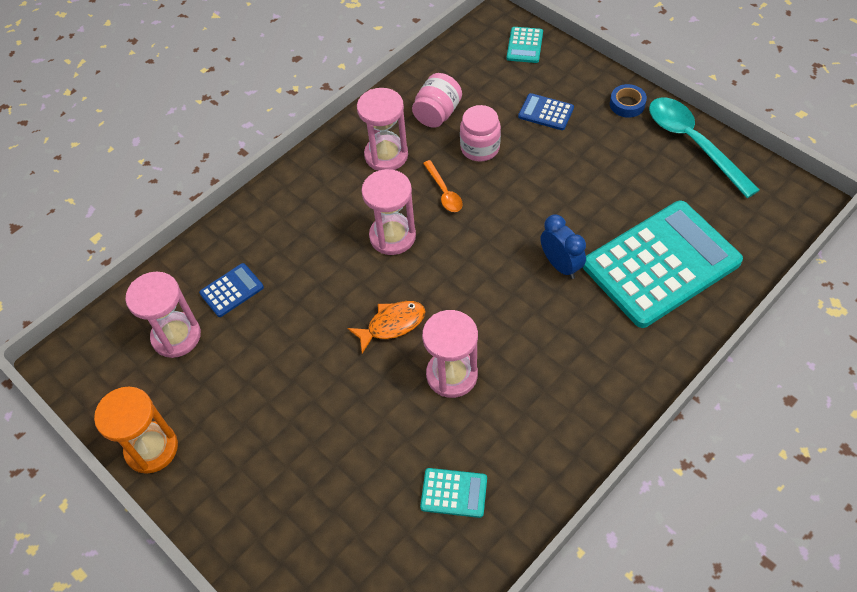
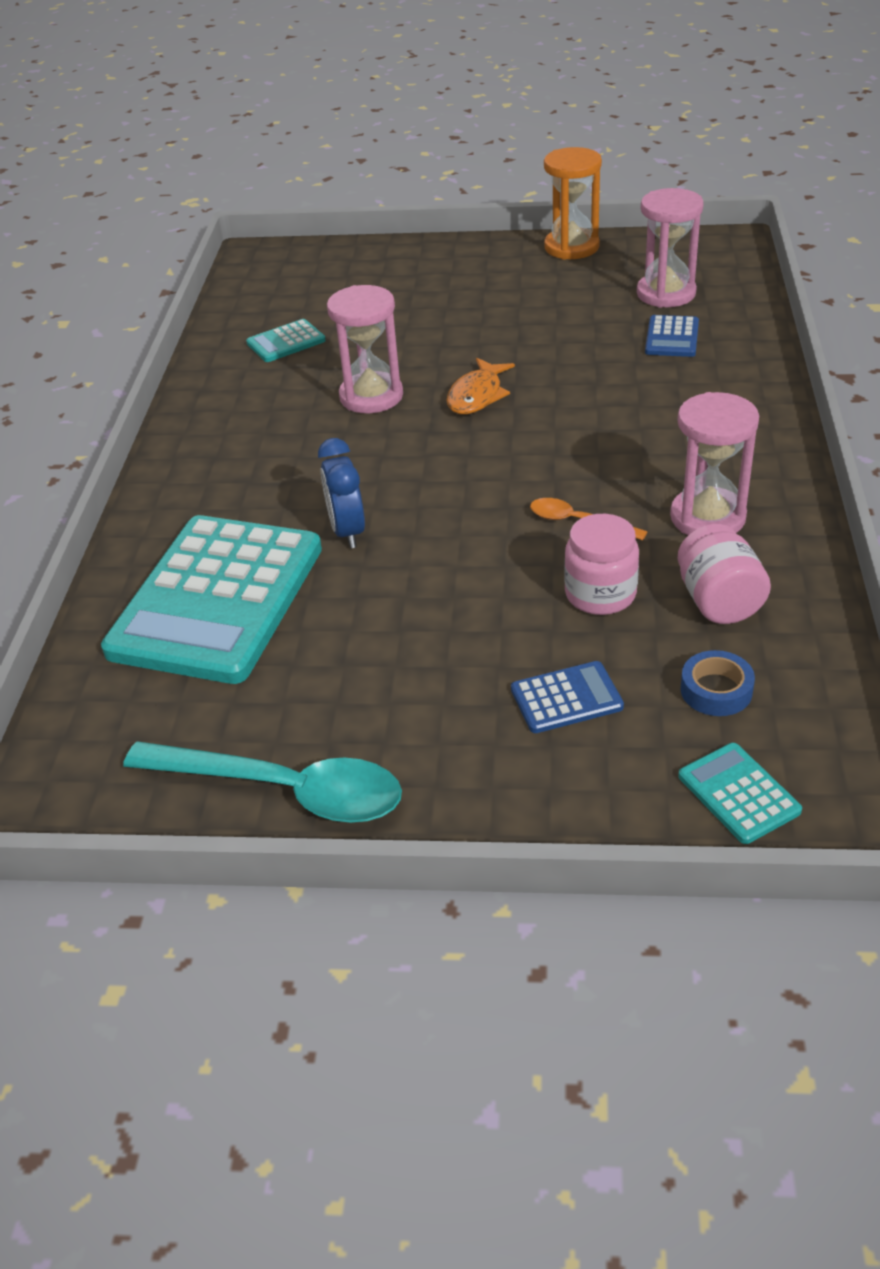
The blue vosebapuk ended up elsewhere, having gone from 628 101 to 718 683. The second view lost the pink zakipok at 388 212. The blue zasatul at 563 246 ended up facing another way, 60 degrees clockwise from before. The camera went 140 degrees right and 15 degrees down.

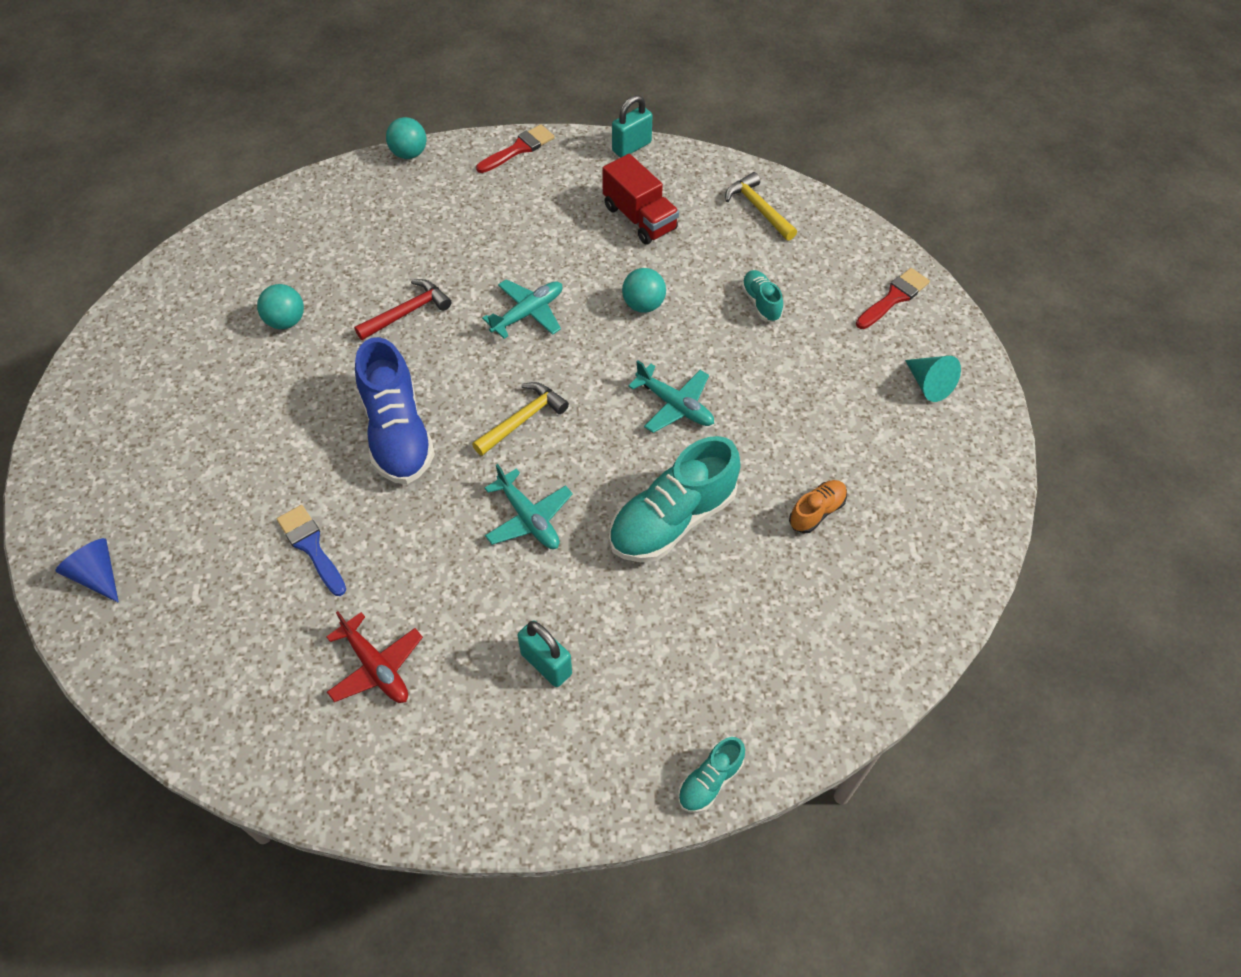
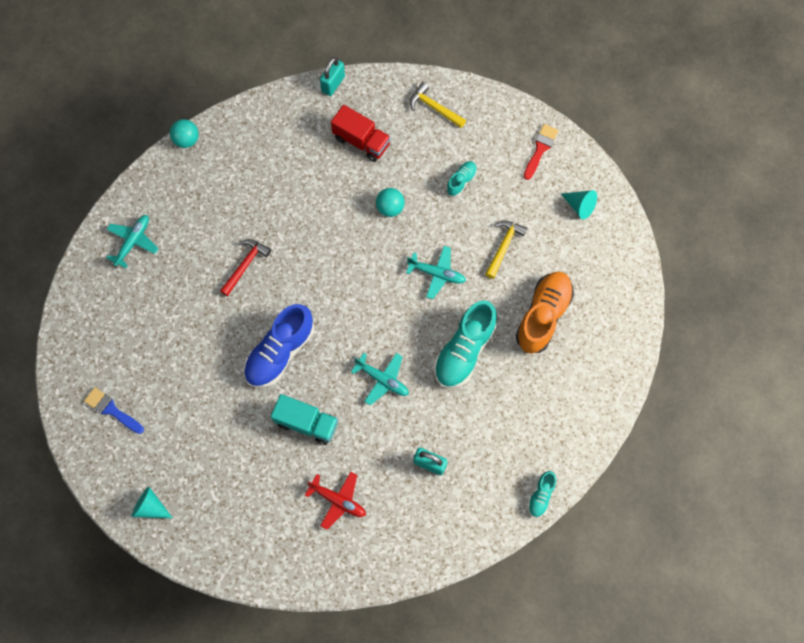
The second view lost the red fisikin at 515 148. The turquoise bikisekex at 762 296 ended up facing another way, 75 degrees clockwise from before. The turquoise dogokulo ended up elsewhere, having gone from 522 309 to 132 241. The second view lost the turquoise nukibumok at 280 306. The blue bikisekex at 395 410 ended up facing another way, 75 degrees clockwise from before. The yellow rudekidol ended up elsewhere, having gone from 520 419 to 506 249. The size of the orange bikisekex at 818 506 changed by a factor of 2.04. The blue fisikin ended up elsewhere, having gone from 311 550 to 114 410. What was the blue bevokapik at 87 570 turned into the turquoise bevokapik at 152 502. The second view gained the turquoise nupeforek at 304 419. The camera went 20 degrees left and 15 degrees up.

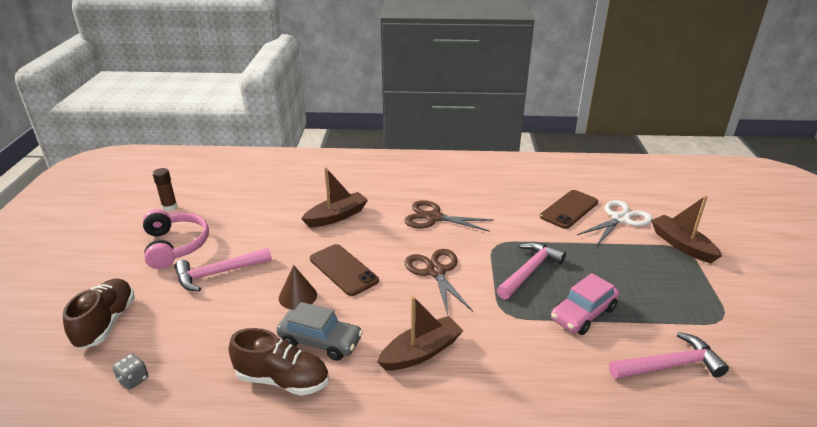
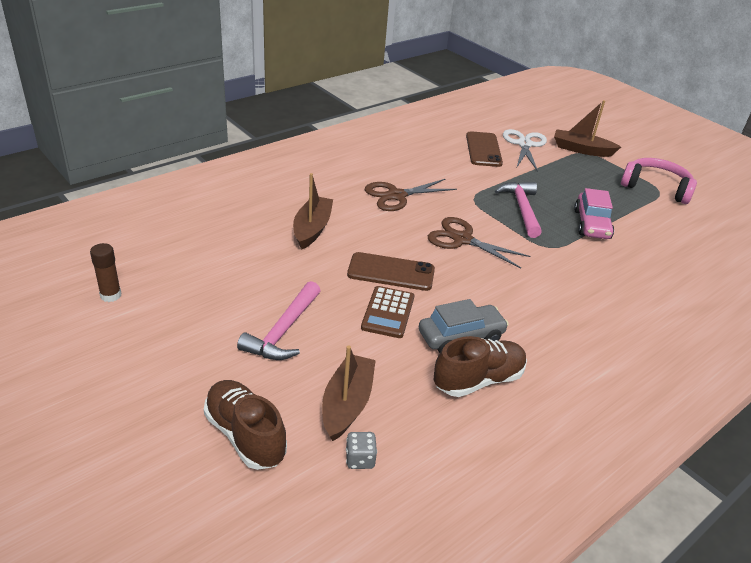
The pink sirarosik ended up elsewhere, having gone from 176 239 to 659 181. Where the brown bevokapik stood at 298 287, the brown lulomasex came to stand at 387 312. The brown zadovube ended up elsewhere, having gone from 420 333 to 349 393. The second view lost the pink rudekidol at 669 355. The camera went 45 degrees left and 5 degrees up.

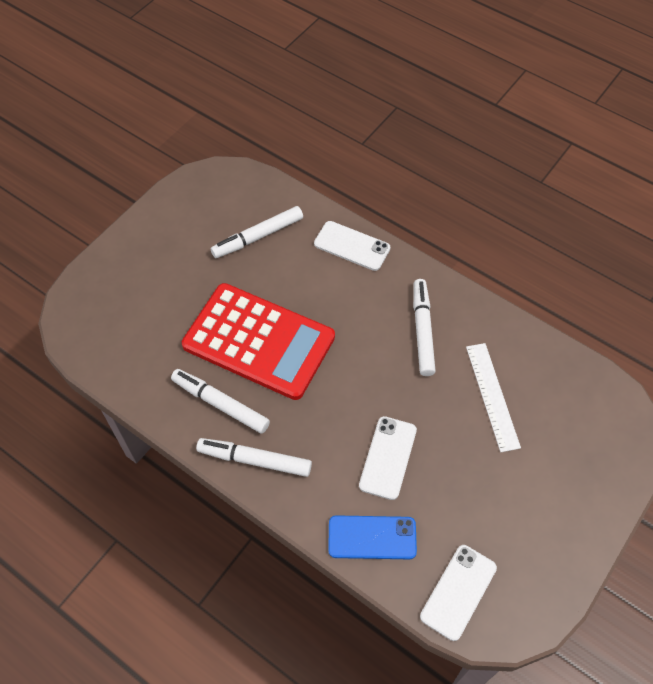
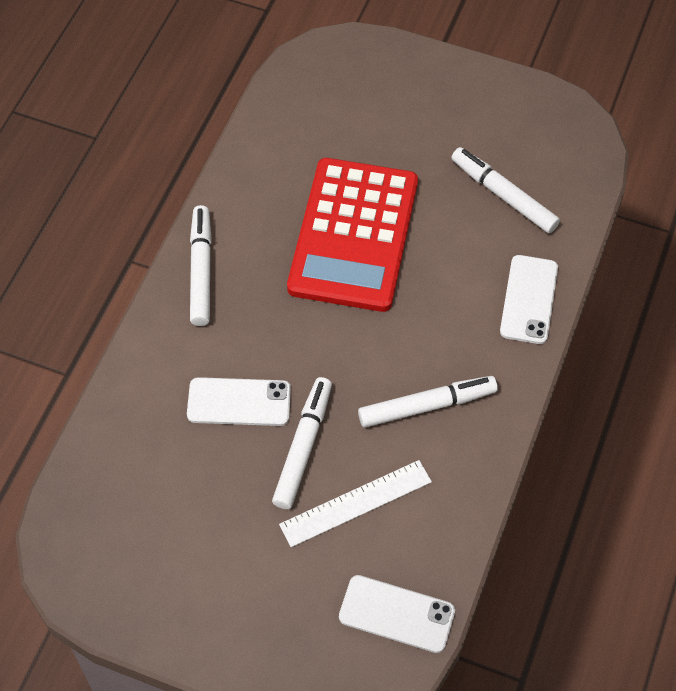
The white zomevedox ended up elsewhere, having gone from 220 401 to 302 443. The second view lost the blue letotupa at 372 537. The white letotupa ended up elsewhere, having gone from 458 593 to 397 614. The camera went 75 degrees right and 0 degrees up.

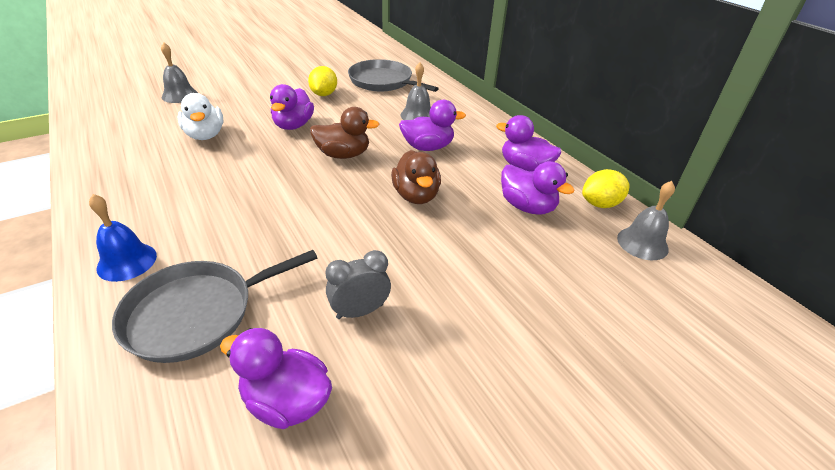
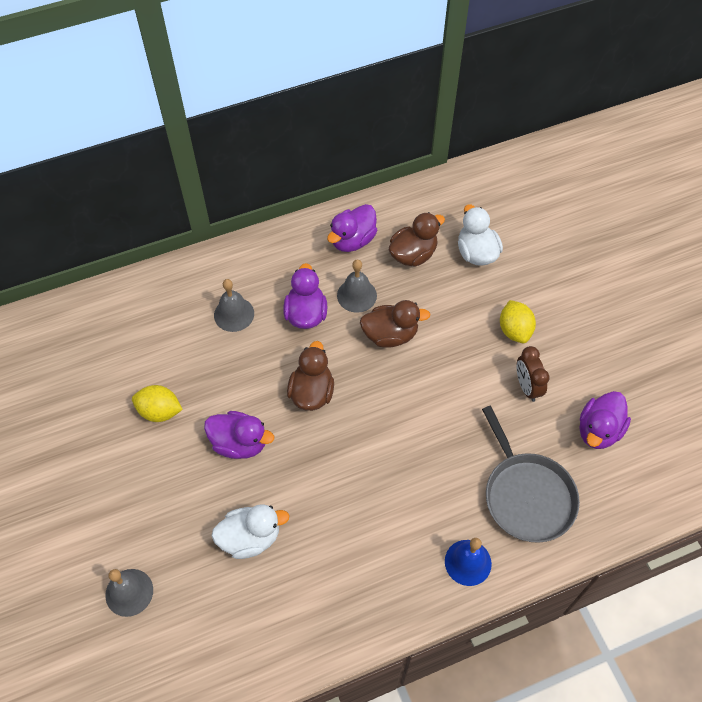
The second view lost the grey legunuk at 393 75. What was the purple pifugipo at 538 188 turned into the brown pifugipo at 417 239. The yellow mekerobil ended up elsewhere, having gone from 606 188 to 518 321. The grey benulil ended up elsewhere, having gone from 646 220 to 357 286. What was the grey zasatul at 358 284 turned into the brown zasatul at 533 374. The second view gained the white pifugipo at 480 235. The camera went 80 degrees left and 20 degrees up.

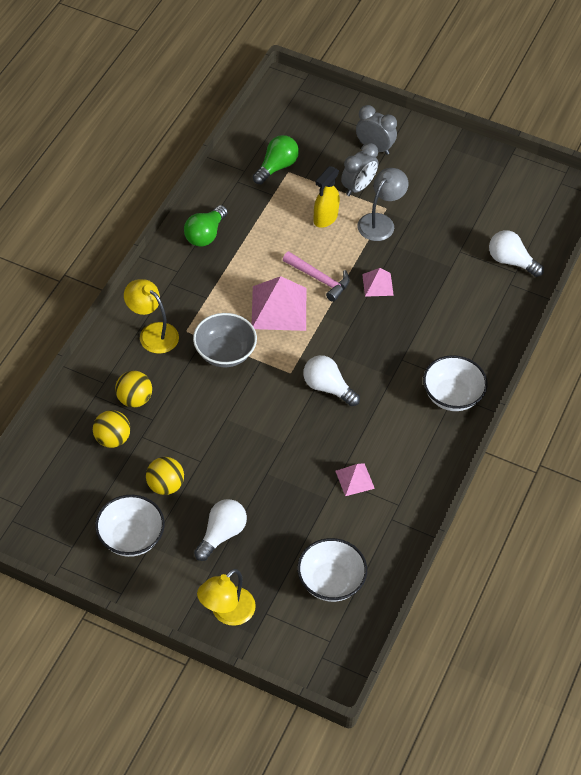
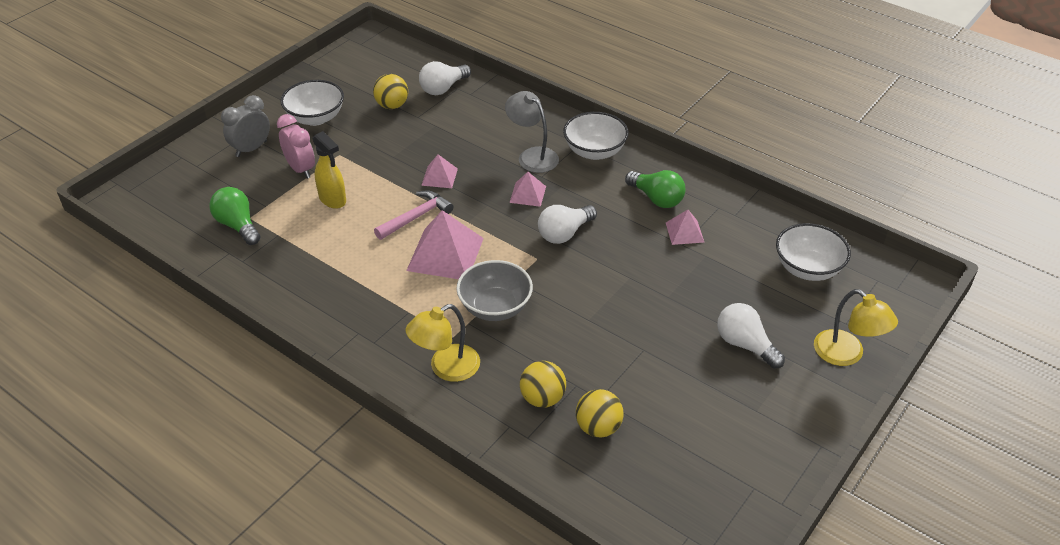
What was the grey zasatul at 359 169 turned into the pink zasatul at 296 146. The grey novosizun ended up elsewhere, having gone from 382 204 to 532 132. The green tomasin ended up elsewhere, having gone from 206 226 to 655 189. The yellow nukibumok ended up elsewhere, having gone from 165 476 to 390 91. The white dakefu ended up elsewhere, having gone from 130 526 to 312 103. The second view gained the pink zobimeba at 527 189. The camera went 75 degrees left and 10 degrees down.

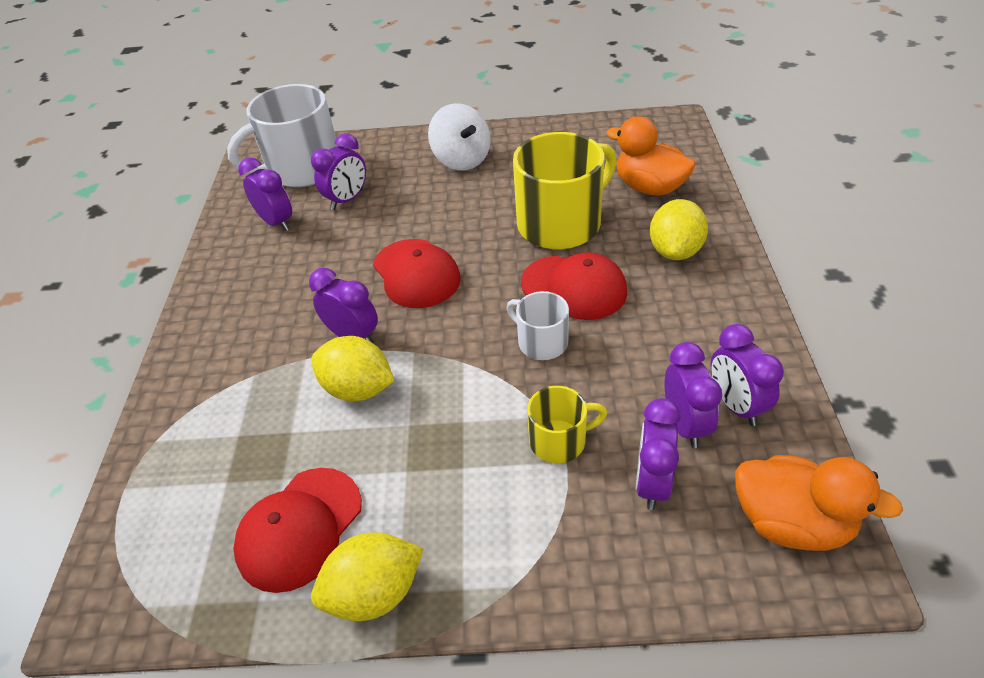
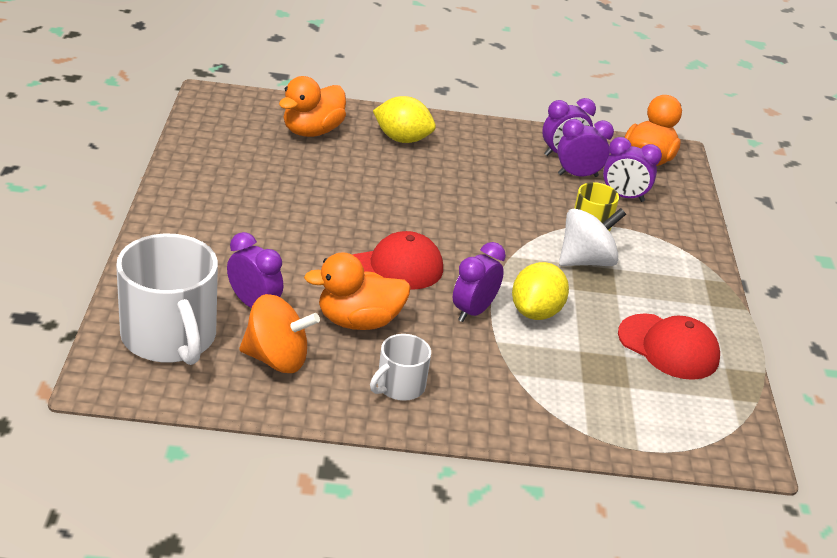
The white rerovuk ended up elsewhere, having gone from 459 136 to 592 237. The second view lost the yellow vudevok at 565 191. Where the purple zasatul stood at 265 194, the orange rerovuk came to stand at 279 333. The second view lost the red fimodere at 574 286. The white vudevok ended up elsewhere, having gone from 538 325 to 400 367. The second view lost the yellow mekerobil at 367 576. The second view gained the orange pifugipo at 357 291. The camera went 95 degrees left and 10 degrees down.

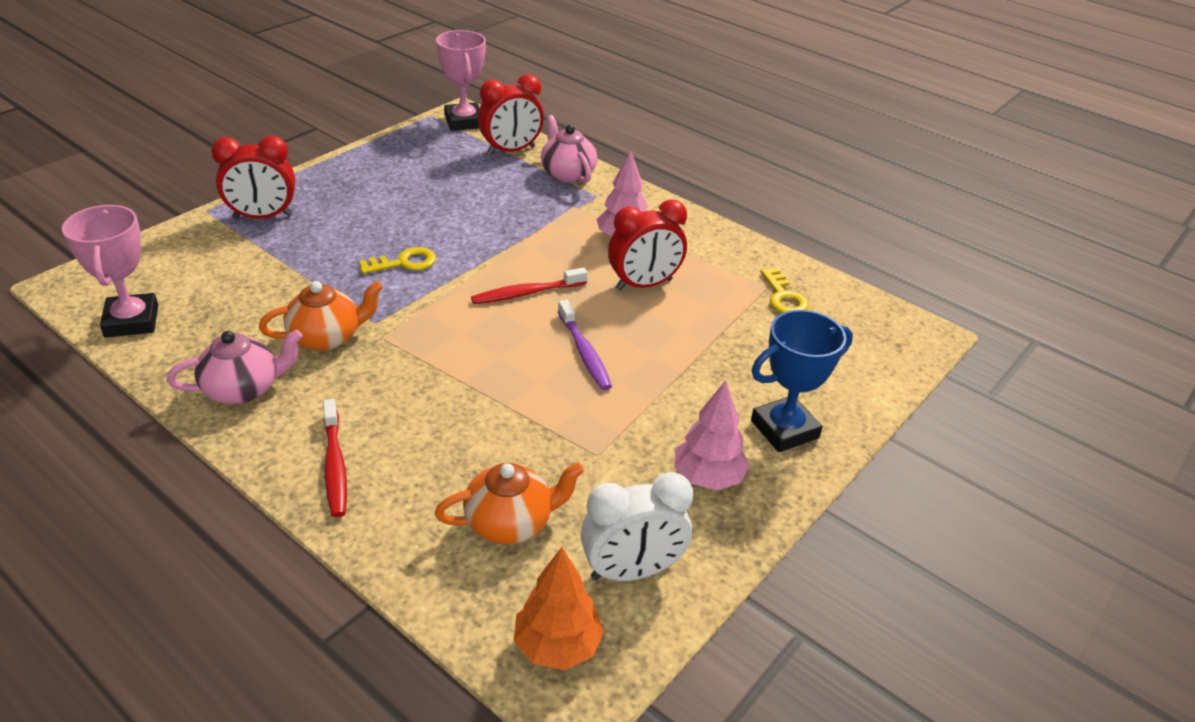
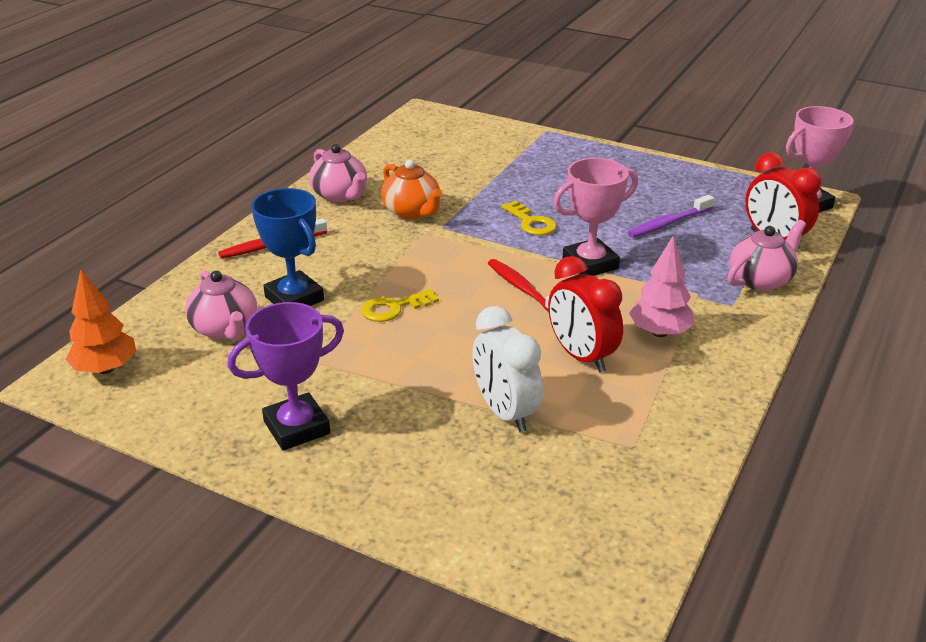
The second view lost the red zasatul at 253 177. The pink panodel ended up elsewhere, having gone from 110 271 to 595 217. The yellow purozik ended up elsewhere, having gone from 784 290 to 400 305. The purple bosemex ended up elsewhere, having gone from 585 345 to 670 216. The blue panodel ended up elsewhere, having gone from 802 381 to 287 247. Where the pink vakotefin stood at 712 435, the purple panodel came to stand at 286 376. What was the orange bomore at 509 503 turned into the pink bomore at 221 305. The white zasatul ended up elsewhere, having gone from 636 526 to 507 369. The camera went 80 degrees right and 5 degrees down.

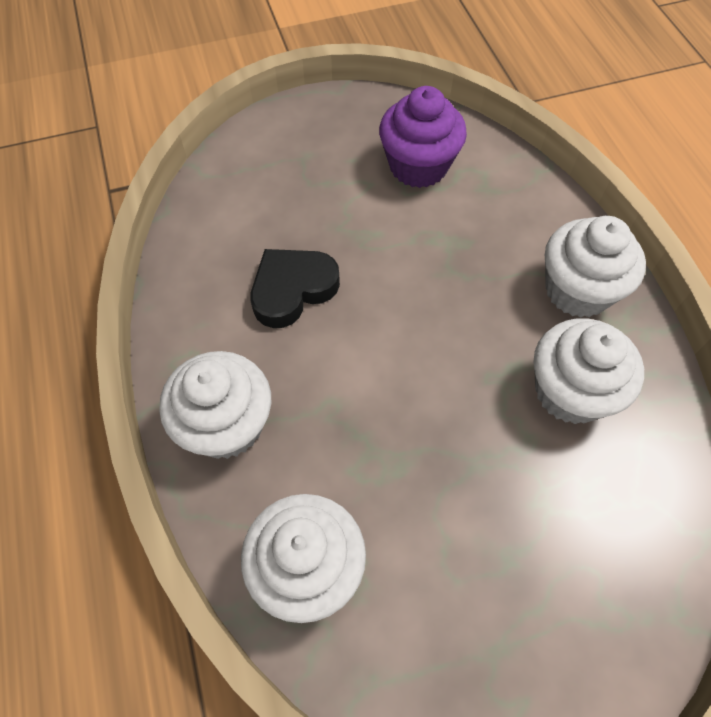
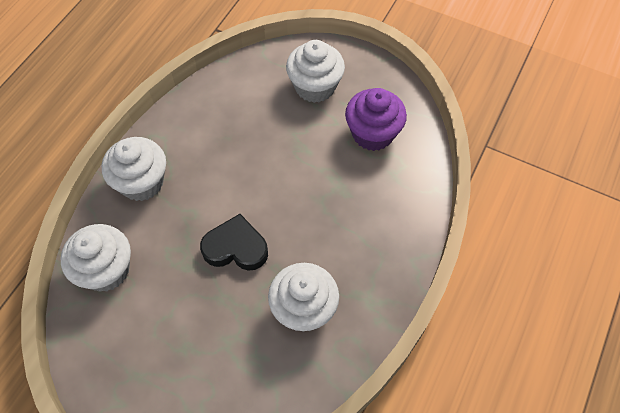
The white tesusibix ended up elsewhere, having gone from 595 267 to 315 71. The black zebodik ended up elsewhere, having gone from 295 288 to 234 242. The camera went 45 degrees right and 0 degrees up.

